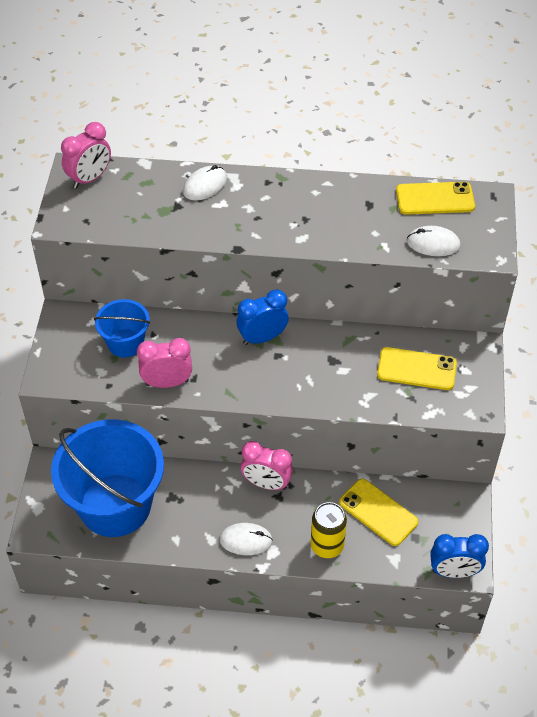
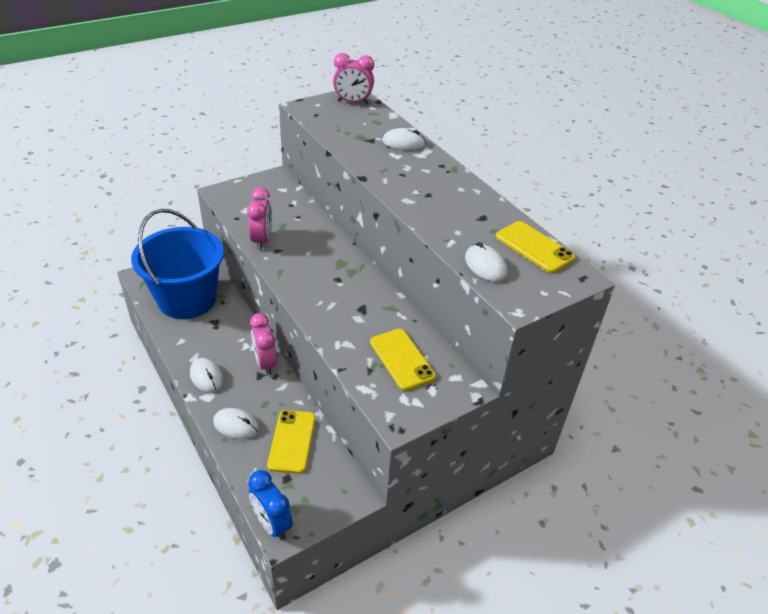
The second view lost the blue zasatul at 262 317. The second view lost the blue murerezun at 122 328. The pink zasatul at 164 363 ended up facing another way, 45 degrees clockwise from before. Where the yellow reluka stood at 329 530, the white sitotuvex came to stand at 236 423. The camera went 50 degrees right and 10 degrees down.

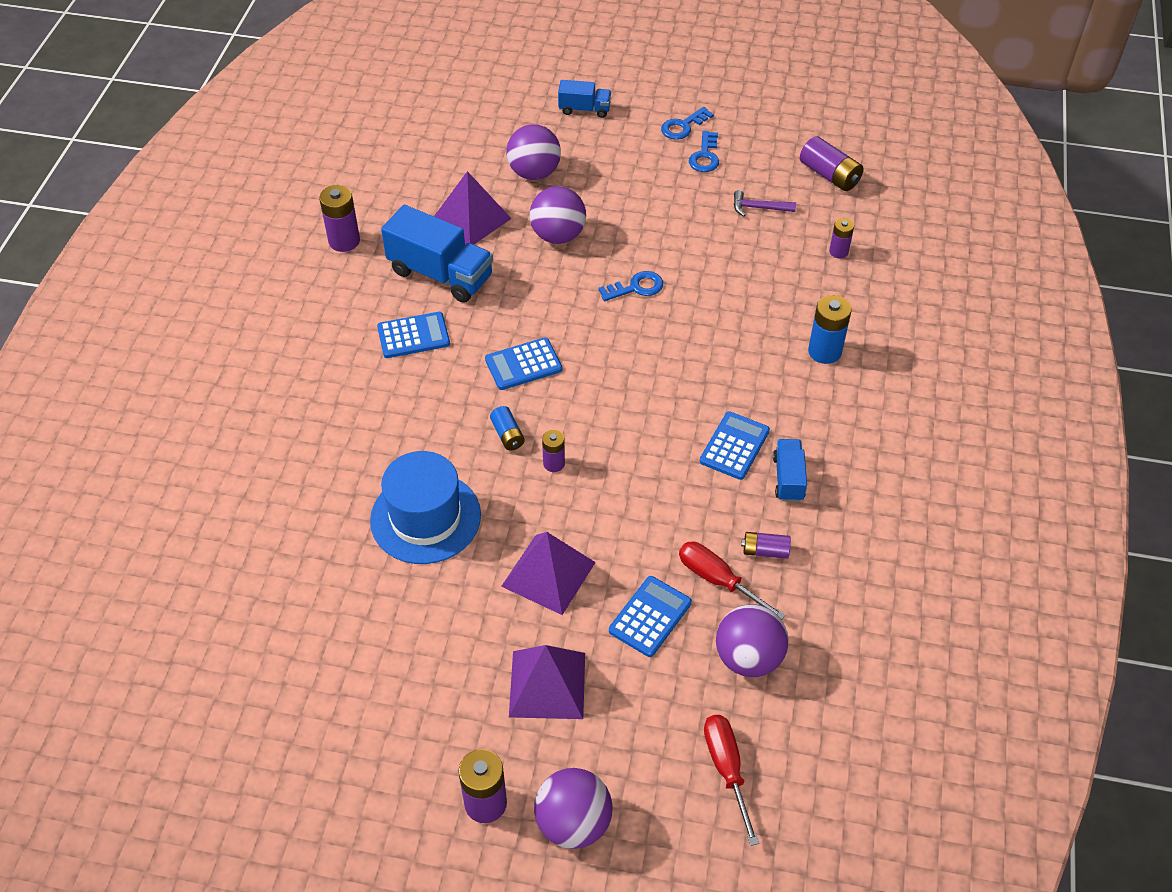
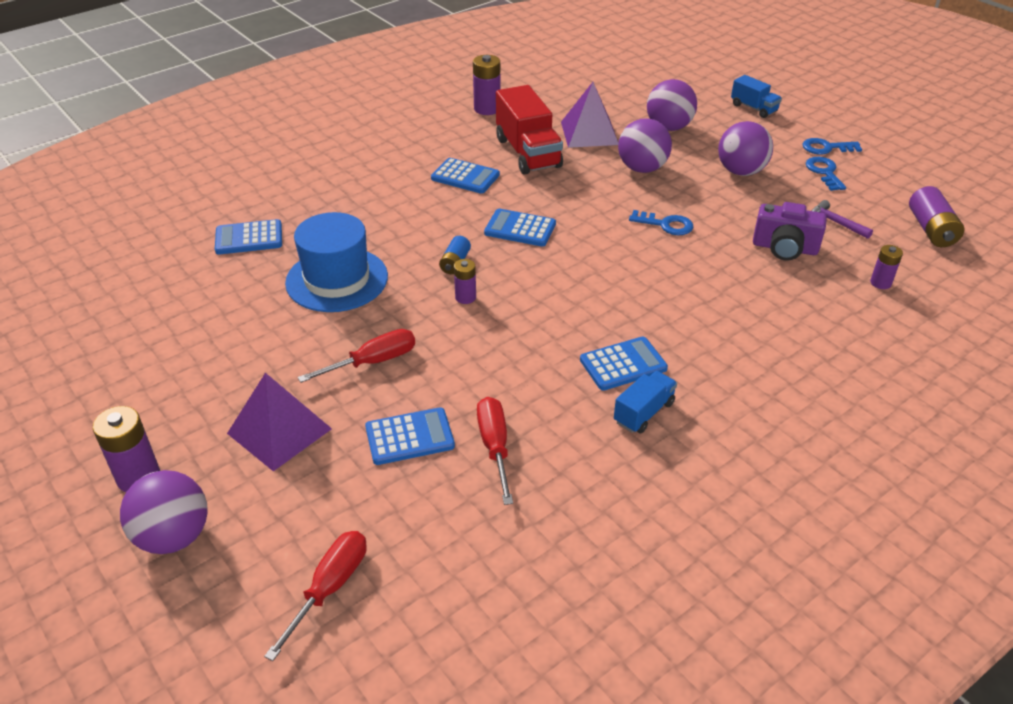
The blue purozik at 704 151 ended up facing another way, 120 degrees clockwise from before. What was the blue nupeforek at 437 254 turned into the red nupeforek at 529 130. The second view lost the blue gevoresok at 830 329. Where the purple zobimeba stood at 548 573, the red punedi came to stand at 356 356. The second view lost the purple gevoresok at 766 545. The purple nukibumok ended up elsewhere, having gone from 752 640 to 745 148. The second view gained the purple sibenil at 790 231. The second view gained the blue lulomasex at 248 237. The camera went 40 degrees right and 10 degrees down.

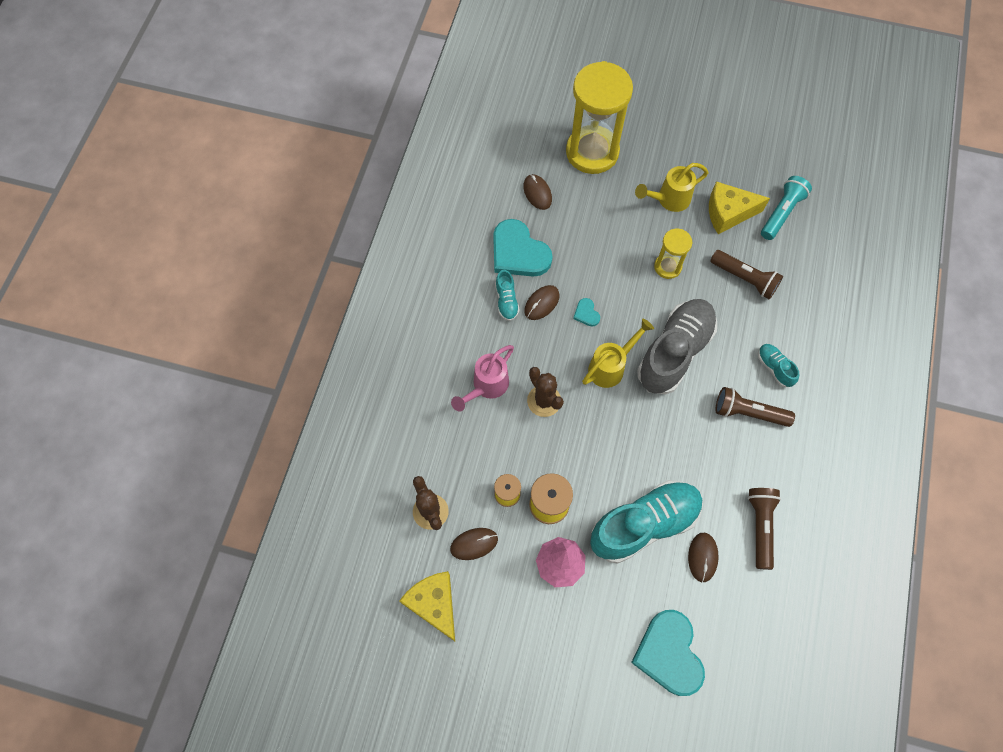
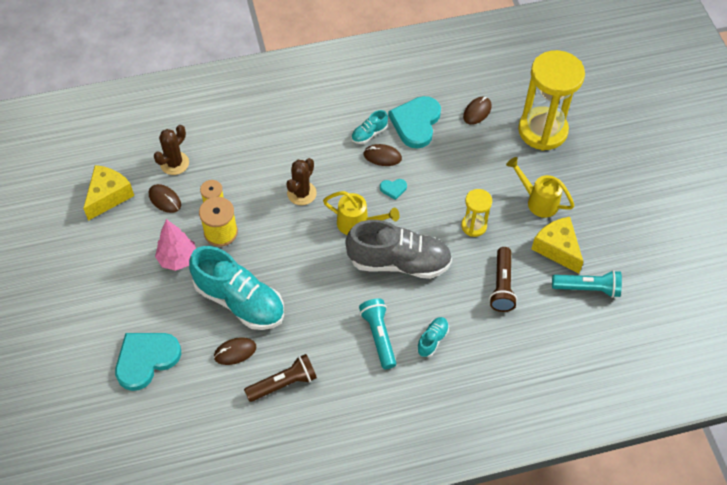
The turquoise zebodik at 586 312 ended up facing another way, 135 degrees counterclockwise from before. The second view lost the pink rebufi at 482 378. What was the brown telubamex at 755 407 turned into the turquoise telubamex at 377 333. The camera went 60 degrees right and 10 degrees down.

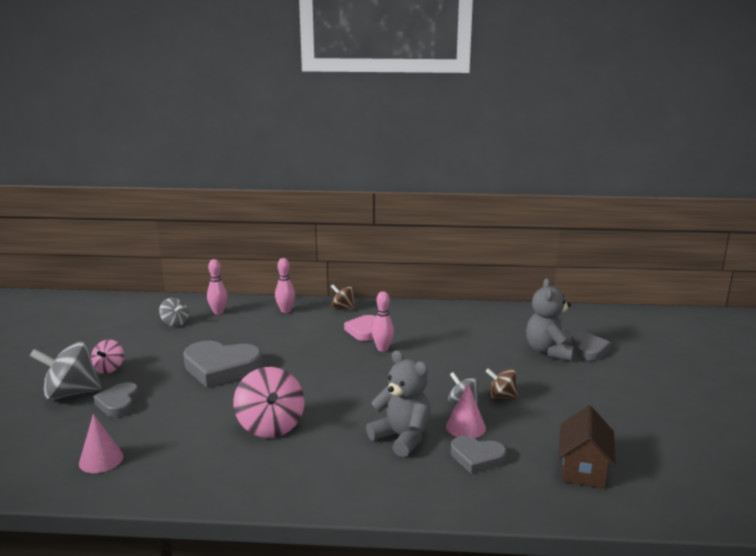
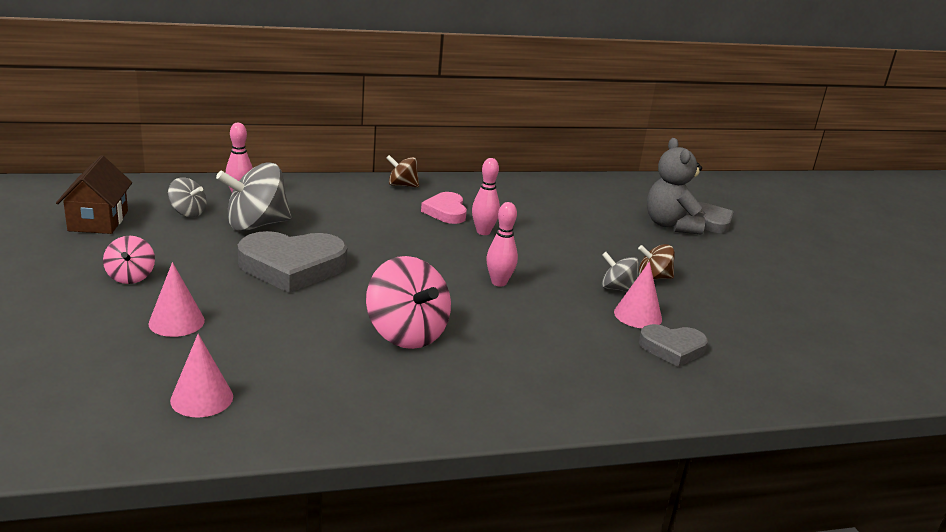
The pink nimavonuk ended up elsewhere, having gone from 285 285 to 502 244. The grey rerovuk ended up elsewhere, having gone from 66 370 to 254 196. The second view lost the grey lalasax at 398 403. Where the grey zebodik stood at 116 399, the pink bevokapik came to stand at 176 299. The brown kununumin ended up elsewhere, having gone from 587 446 to 94 194. The camera went 20 degrees left and 5 degrees up.

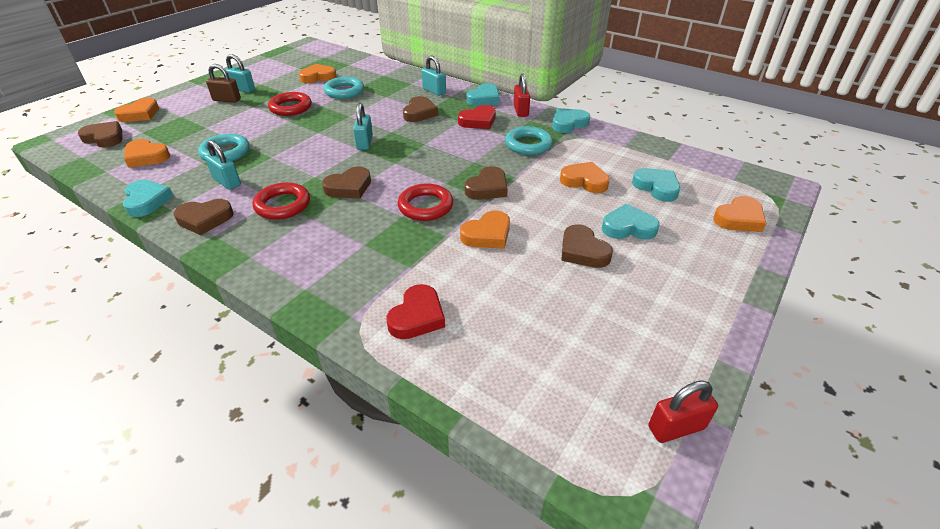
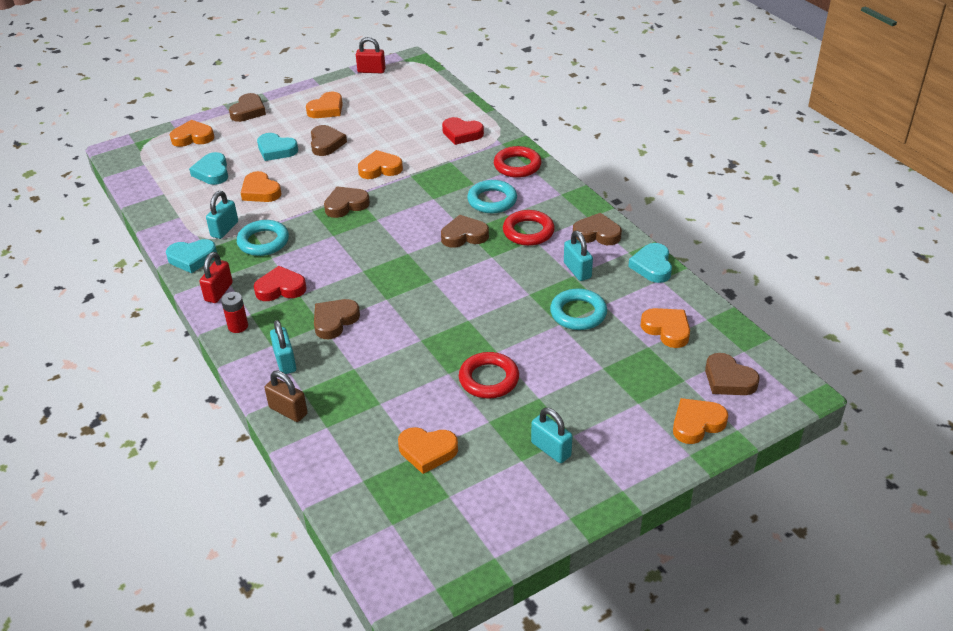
The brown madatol ended up elsewhere, having gone from 223 83 to 286 396. The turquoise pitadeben ended up elsewhere, having gone from 343 88 to 492 196. Where the turquoise zebodik stood at 483 94, the red gevoresok came to stand at 234 312. The turquoise madatol ended up elsewhere, having gone from 363 126 to 222 215. The red pitadeben ended up elsewhere, having gone from 425 202 to 517 162. The red zebodik at 415 311 ended up facing another way, 120 degrees counterclockwise from before. The second view gained the orange zebodik at 324 105. The second view gained the brown zebodik at 247 107. The camera went 155 degrees left and 0 degrees up.

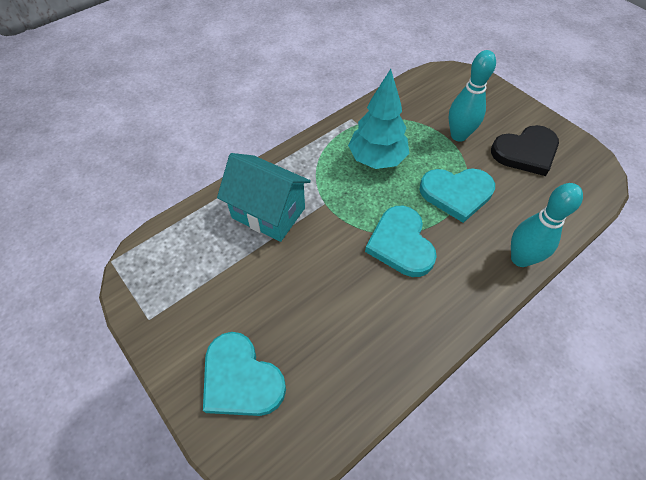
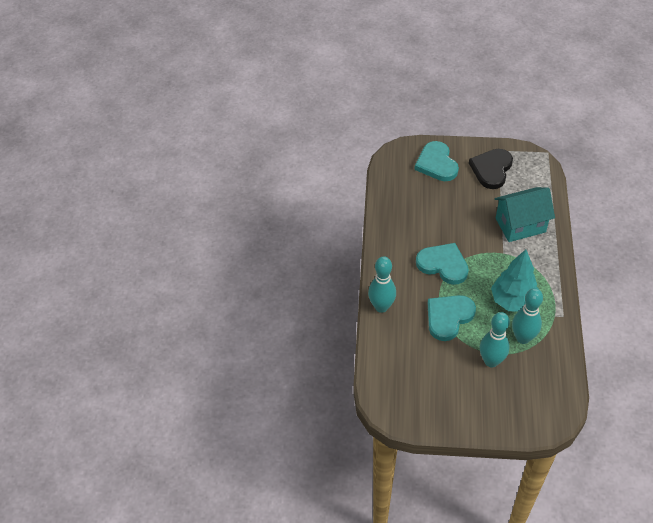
The black zebodik ended up elsewhere, having gone from 525 150 to 491 169. The turquoise zebodik at 244 374 ended up facing another way, 105 degrees counterclockwise from before. The second view gained the turquoise nimavonuk at 527 316. The camera went 135 degrees right and 5 degrees down.

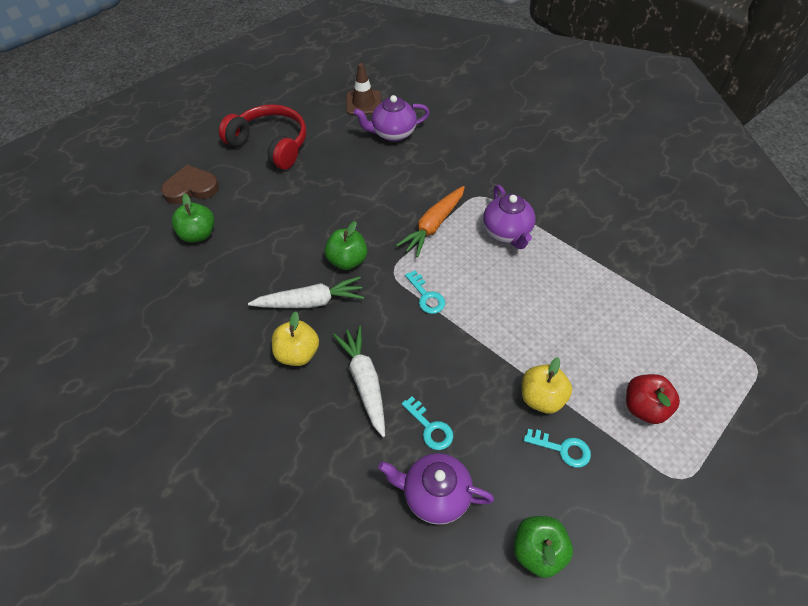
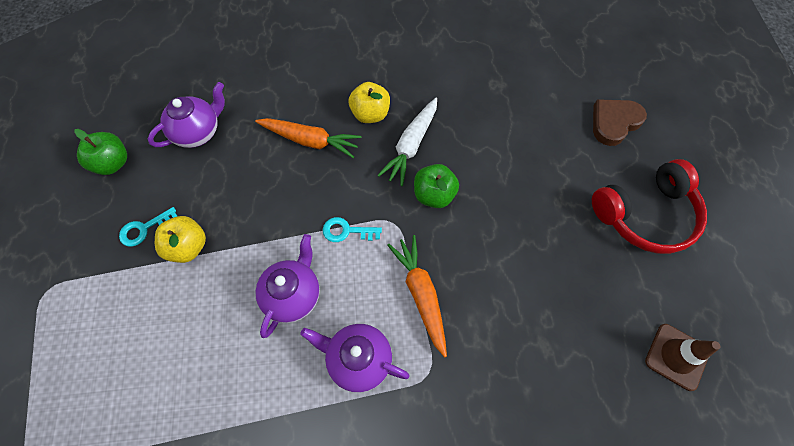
The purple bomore ended up elsewhere, having gone from 391 118 to 288 286. The brown zebodik at 190 184 ended up facing another way, 150 degrees counterclockwise from before. The second view lost the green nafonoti at 193 218. What was the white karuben at 359 381 turned into the orange karuben at 308 138. The second view lost the red nafonoti at 653 399. The second view lost the turquoise purozik at 427 423. The camera went 125 degrees right and 10 degrees up.

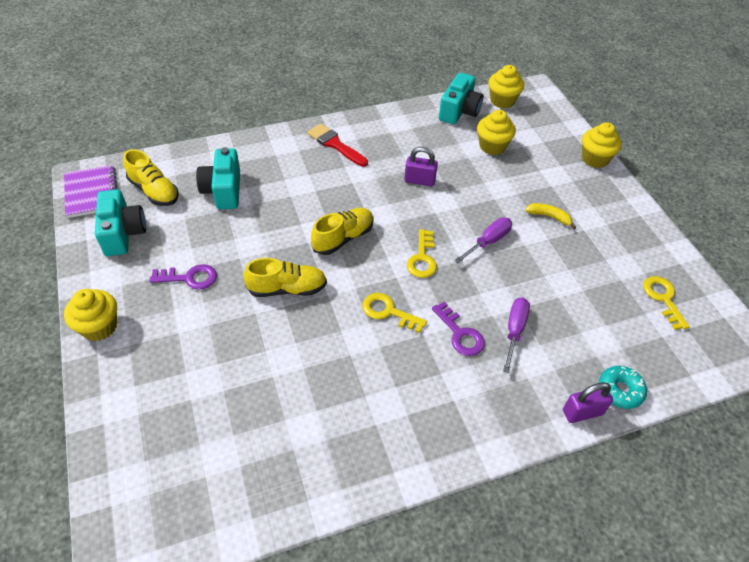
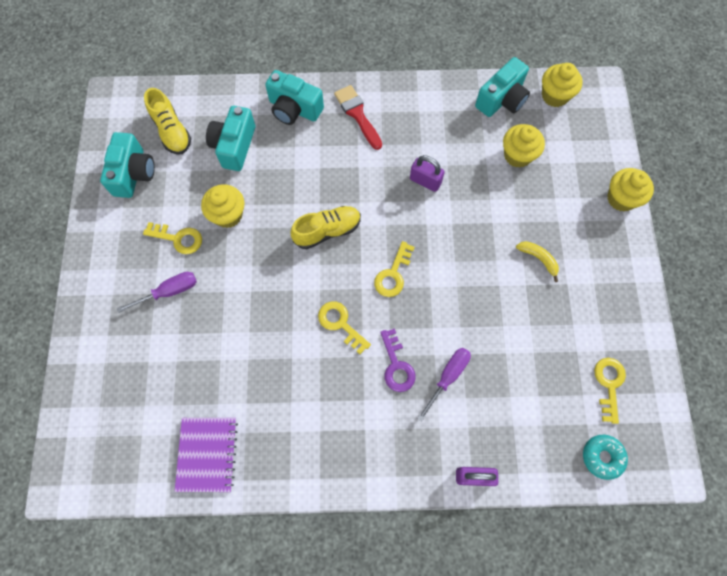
The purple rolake ended up elsewhere, having gone from 90 191 to 206 455. The purple punedi ended up elsewhere, having gone from 483 240 to 157 292. The second view lost the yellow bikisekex at 285 277. What was the purple purozik at 183 277 turned into the yellow purozik at 172 238. The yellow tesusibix ended up elsewhere, having gone from 90 315 to 223 206. The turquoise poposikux ended up elsewhere, having gone from 623 387 to 605 457. The second view gained the turquoise sibenil at 294 97. The camera went 20 degrees right and 20 degrees up.

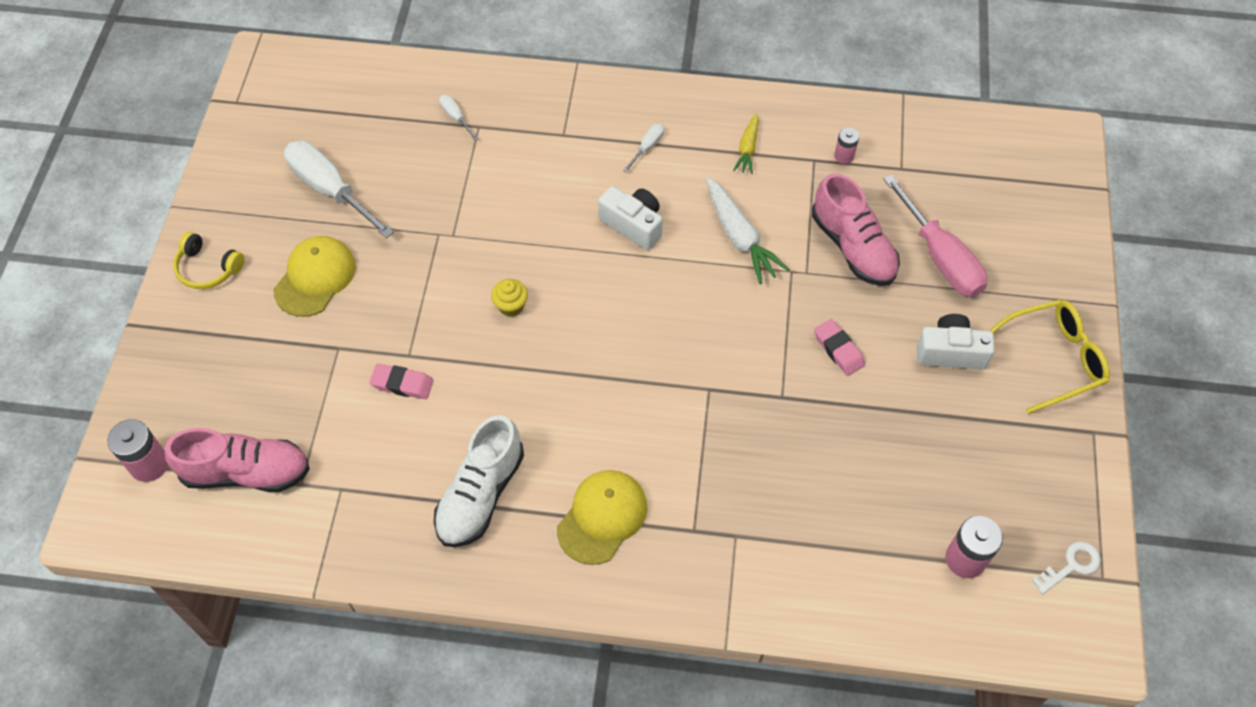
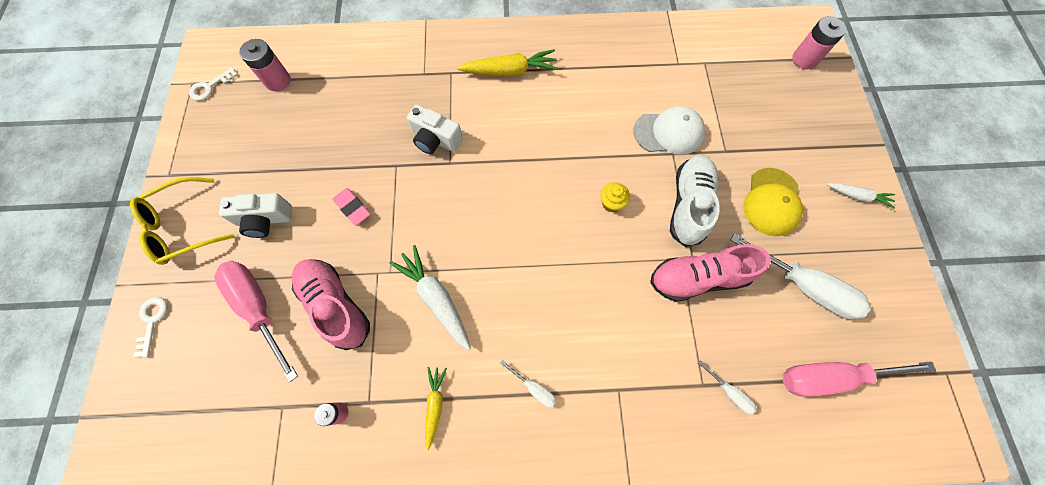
The white punedi at 643 148 ended up facing another way, 75 degrees counterclockwise from before. The white sibenil ended up elsewhere, having gone from 630 218 to 435 129. Where the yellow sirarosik stood at 209 260, the white karuben came to stand at 861 196. Where the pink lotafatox stood at 401 381, the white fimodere came to stand at 669 130. The white bikisekex ended up elsewhere, having gone from 479 481 to 695 201. The pink bikisekex ended up elsewhere, having gone from 237 460 to 710 273. Where the yellow fimodere stood at 602 517, the yellow karuben came to stand at 507 62. The second view gained the white purozik at 150 327. The second view gained the pink punedi at 859 379. The camera went 170 degrees right and 10 degrees up.

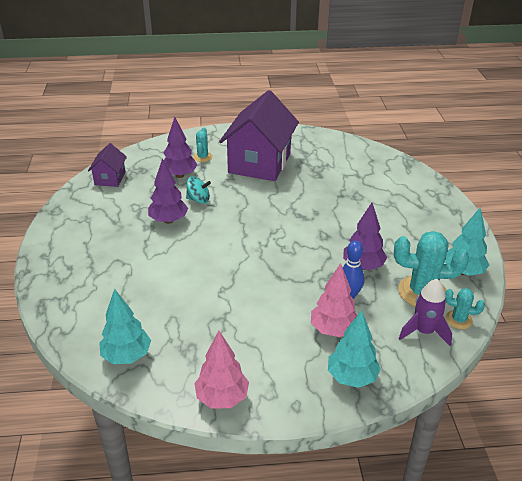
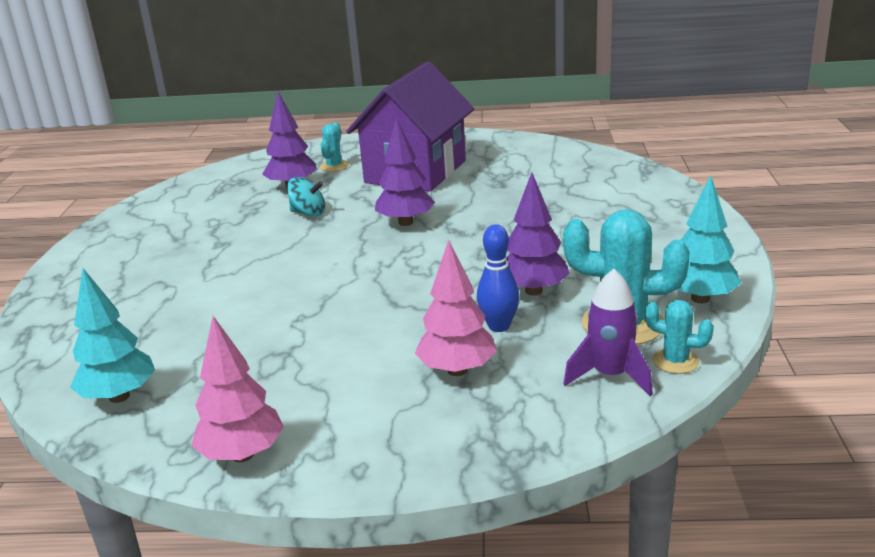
The second view lost the purple kununumin at 107 165. The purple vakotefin ended up elsewhere, having gone from 168 191 to 405 172. The second view lost the turquoise vakotefin at 354 349. The camera went 10 degrees right and 10 degrees down.

